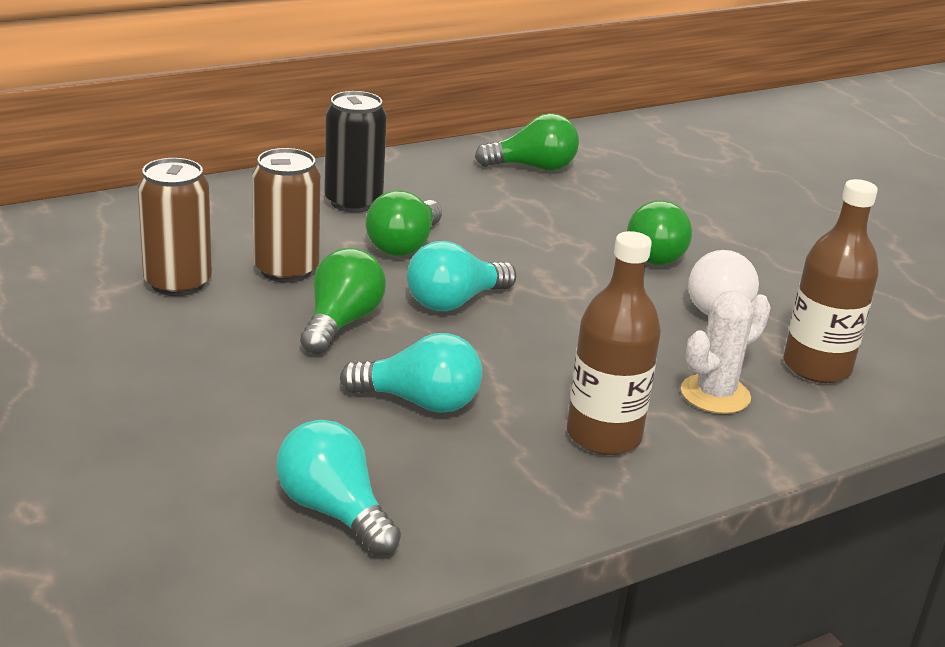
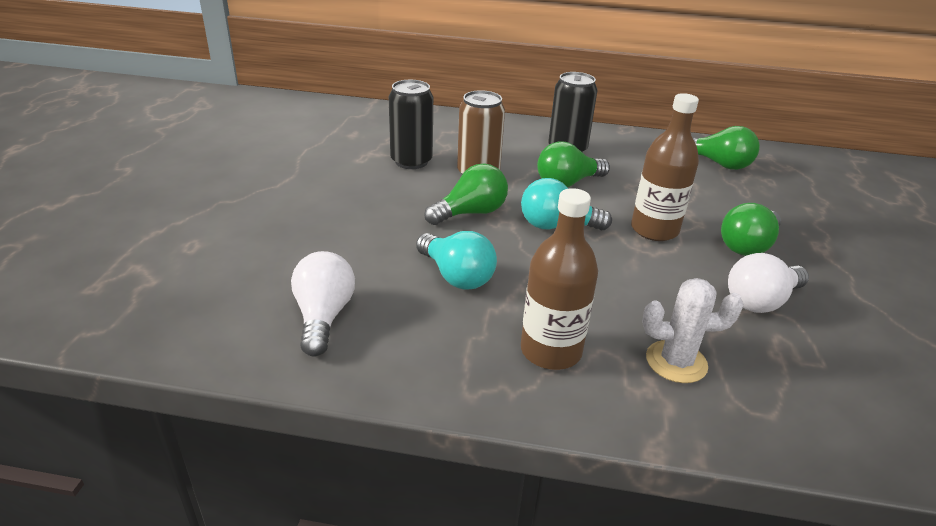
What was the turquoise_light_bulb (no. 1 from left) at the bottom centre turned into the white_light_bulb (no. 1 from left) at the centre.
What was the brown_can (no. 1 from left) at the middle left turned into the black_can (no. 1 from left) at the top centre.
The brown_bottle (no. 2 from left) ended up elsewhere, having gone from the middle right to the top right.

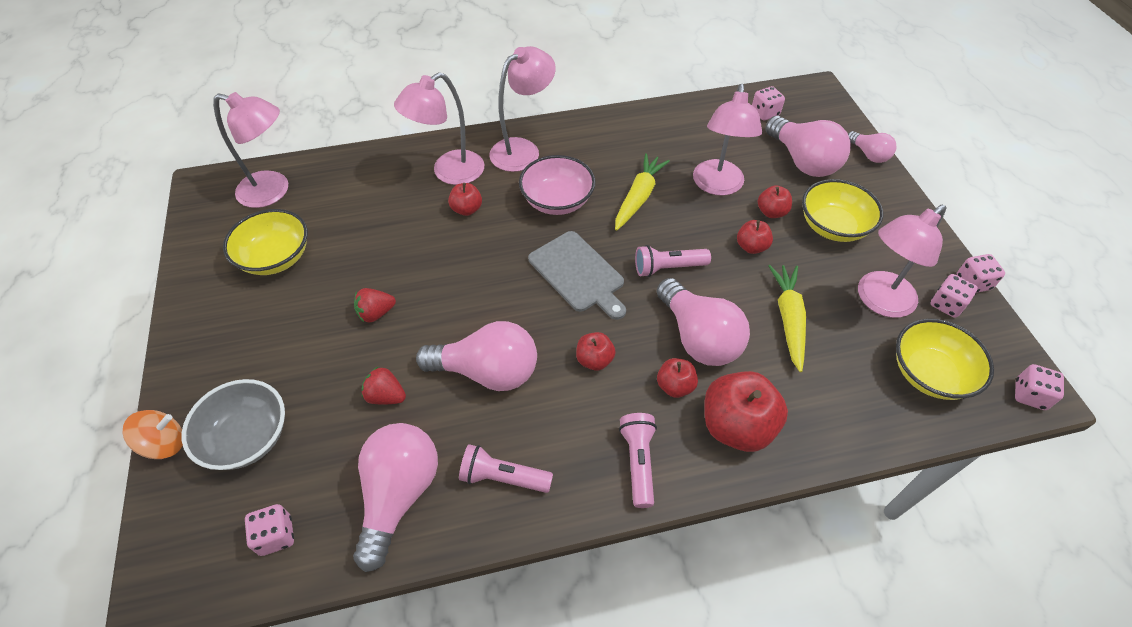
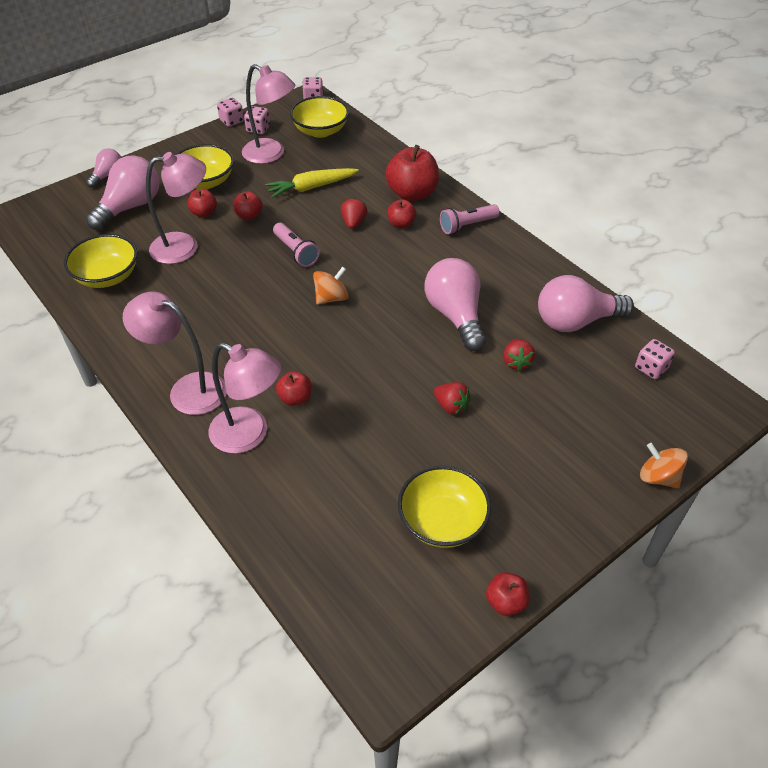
The second view gained the yellow_bowl (no. 1 from left) at the middle left.
Where the grey_cutting_board stood at the centre, the orange_spinning_top (no. 1 from left) came to stand at the centre.
Where the pink_light_bulb (no. 3 from left) stood at the centre, the red_strawberry (no. 1 from left) came to stand at the top centre.
The red_apple (no. 2 from left in the first image) ended up elsewhere, having gone from the centre to the bottom centre.
The second view lost the grey_bowl at the bottom left.
The second view lost the pink_lamp (no. 1 from left) at the top left.
The second view lost the pink_flashlight (no. 1 from left) at the bottom centre.
The second view lost the pink_bowl at the top centre.
The second view lost the yellow_carrot (no. 1 from left) at the top centre.
The second view lost the pink_dice (no. 2 from left) at the top right.

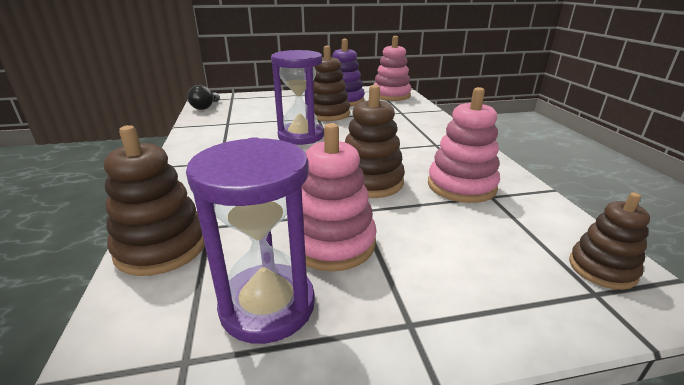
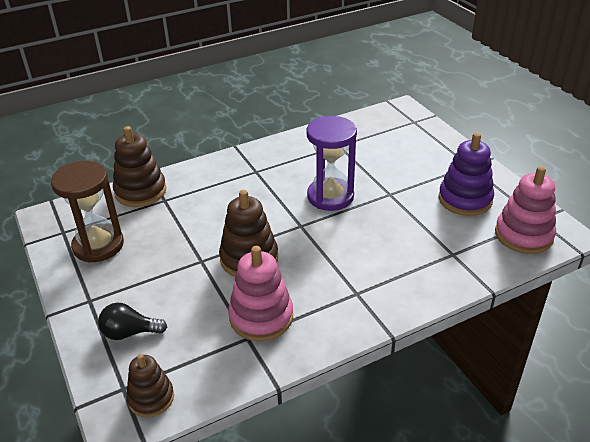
What was the purple_hourglass (no. 1 from left) at the centre turned into the brown_hourglass at the middle left.
The black_light_bulb ended up elsewhere, having gone from the top left to the bottom left.
The second view lost the pink_stacking_toy (no. 1 from left) at the centre.
The second view lost the brown_stacking_toy (no. 2 from left) at the top centre.

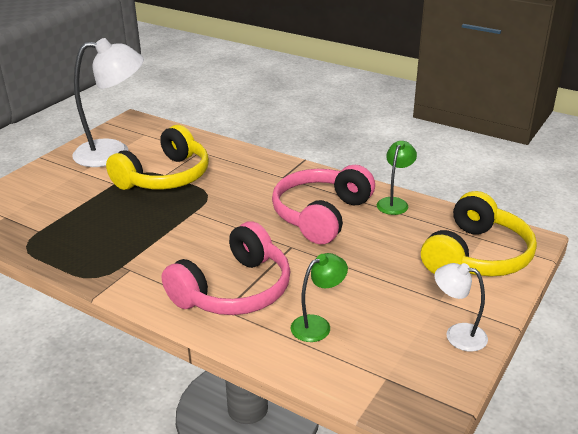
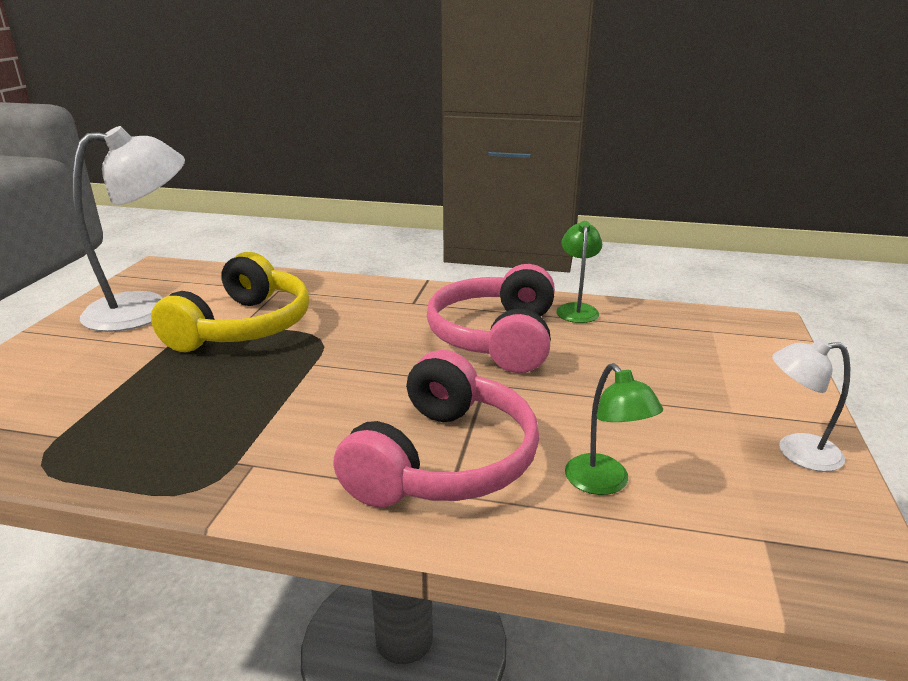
The green_lamp (no. 1 from left in the first image) at the bottom centre ended up facing another way, 120 degrees clockwise from before.
The second view lost the yellow_headphones (no. 2 from left) at the middle right.

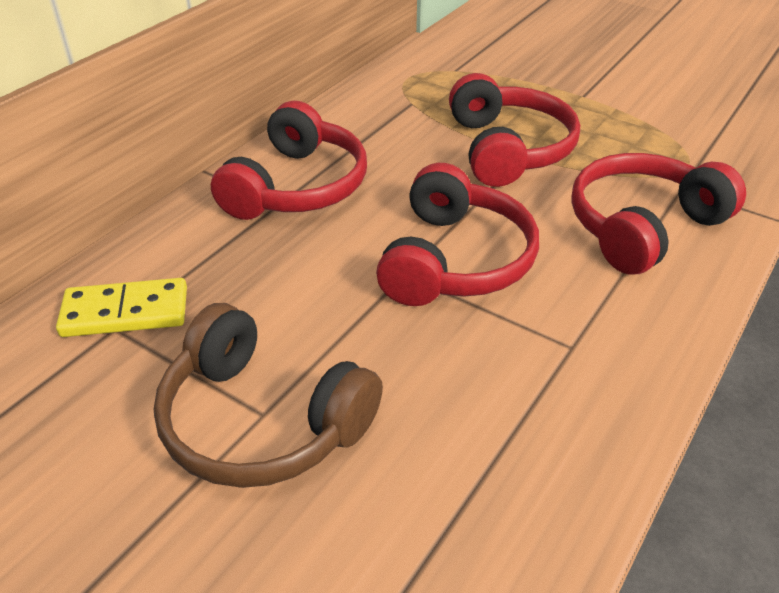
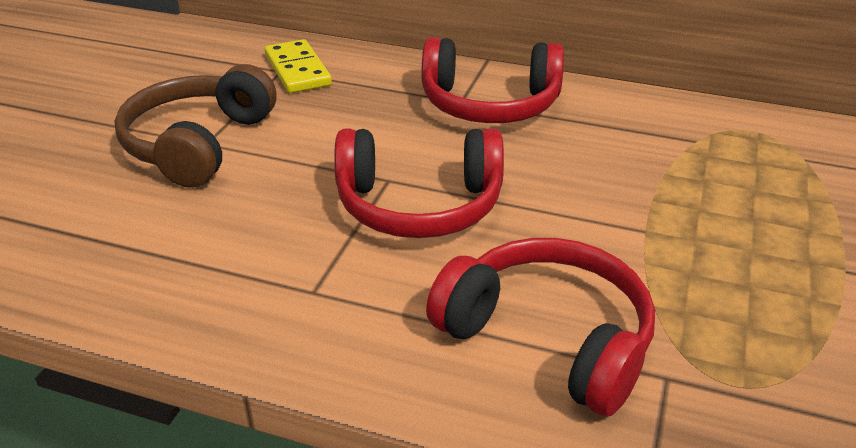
The second view lost the red_headphones (no. 3 from left) at the top centre.

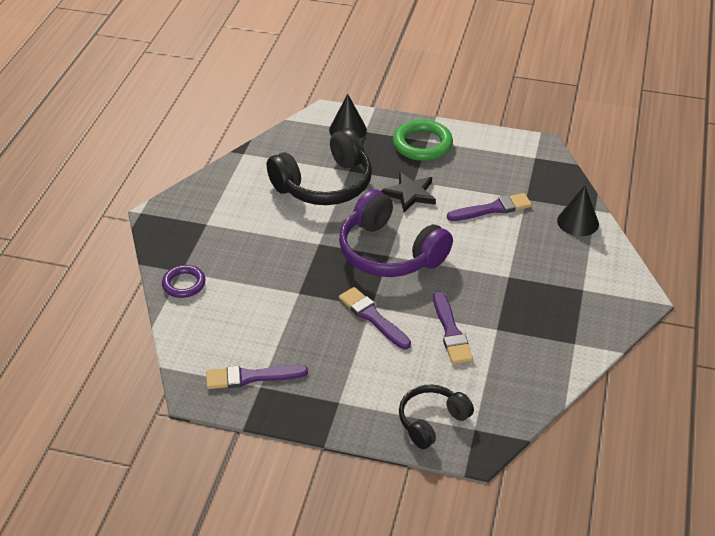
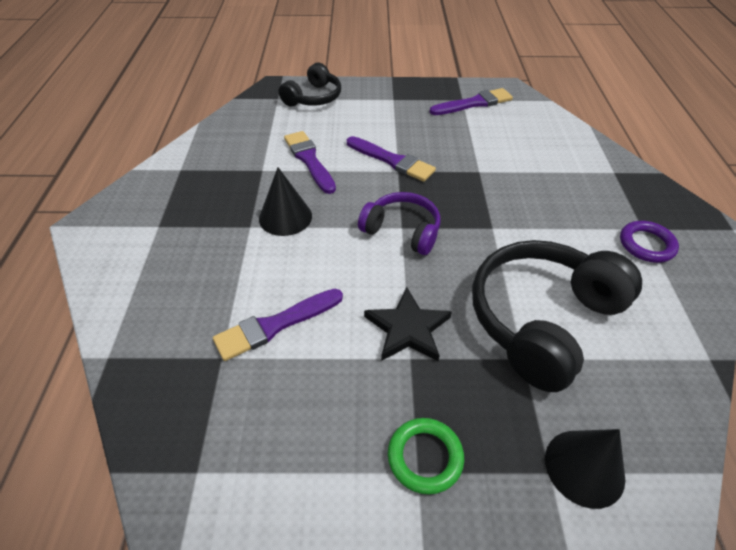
The black_cone (no. 2 from left in the first image) ended up elsewhere, having gone from the middle right to the centre.
The size of the purple_headphones at the centre changed by a factor of 0.57.
The size of the green_ring at the top centre changed by a factor of 0.63.
The purple_ring ended up elsewhere, having gone from the middle left to the middle right.

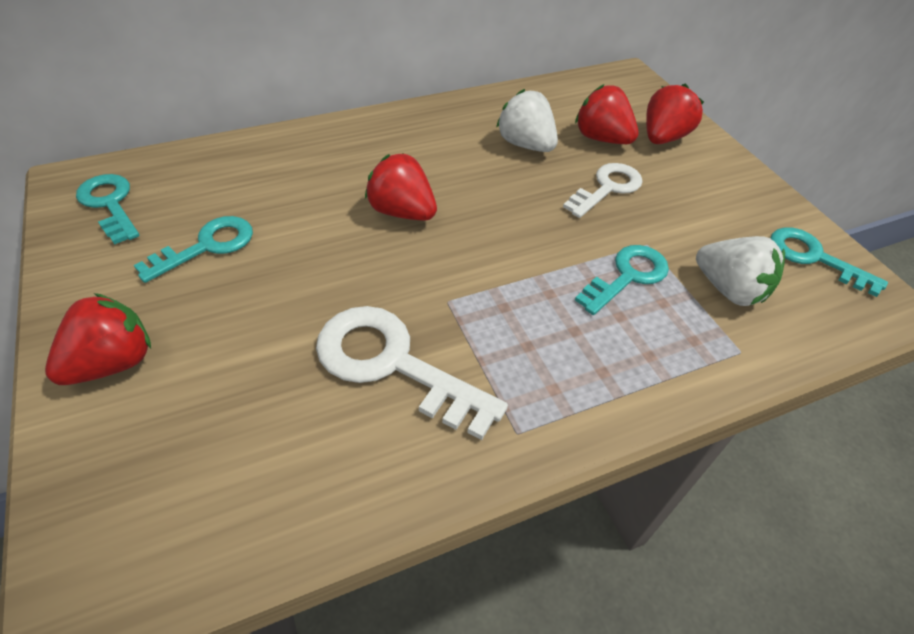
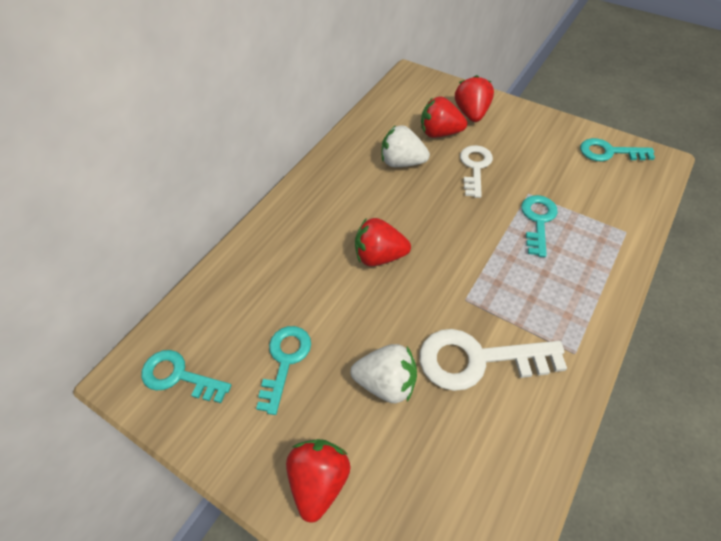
The white_strawberry (no. 2 from left in the first image) ended up elsewhere, having gone from the middle right to the bottom centre.

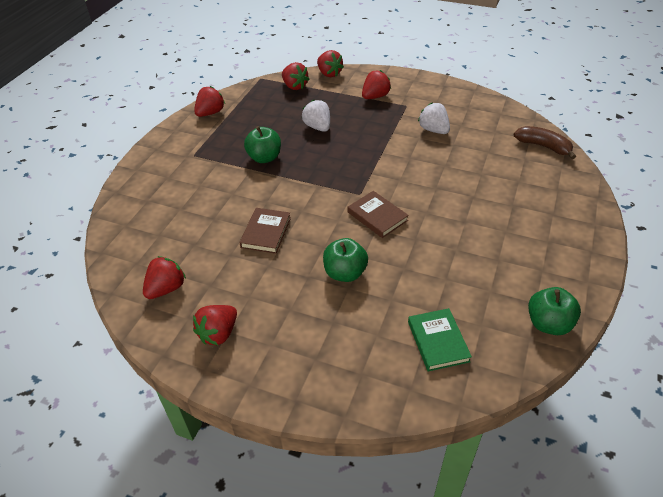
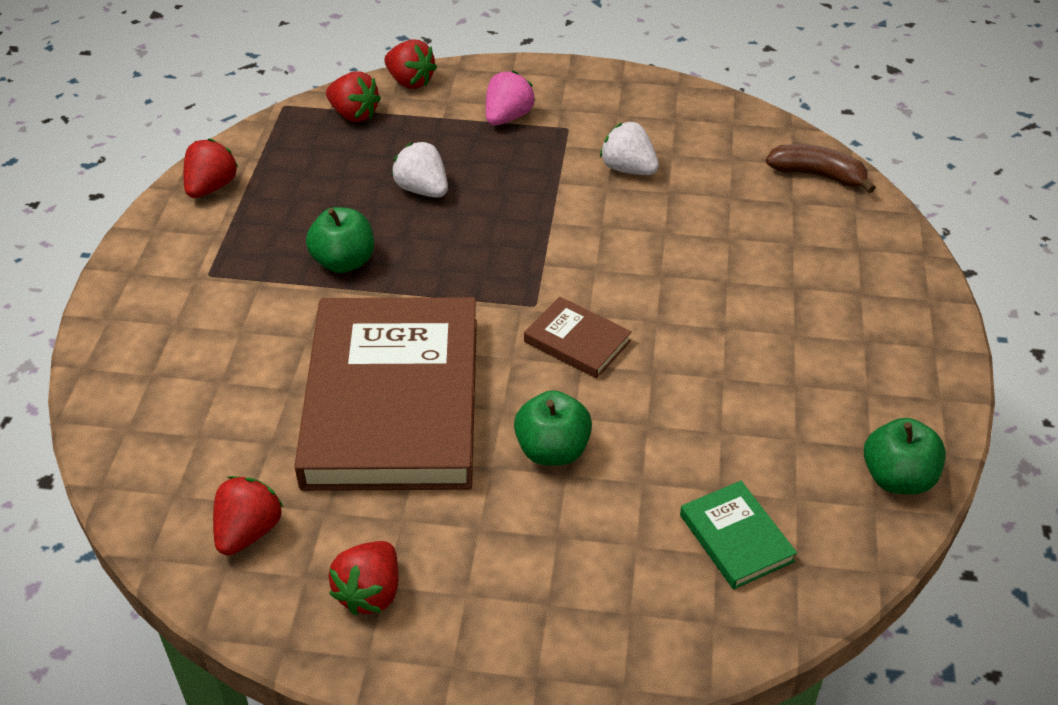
The size of the brown_book (no. 1 from left) at the centre changed by a factor of 2.46.
What was the red_strawberry (no. 6 from left) at the top centre turned into the pink_strawberry at the top centre.

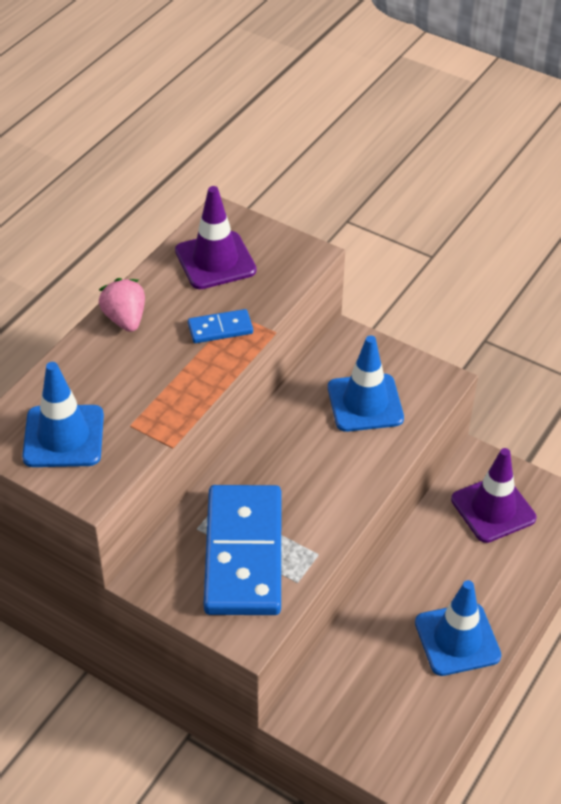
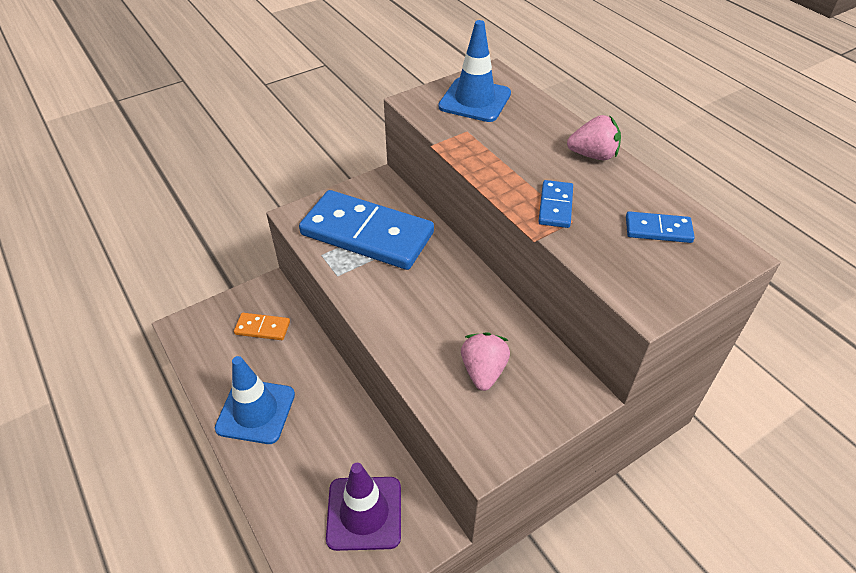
The second view gained the orange_domino at the middle left.
Where the blue_traffic_cone (no. 2 from left) stood at the centre, the pink_strawberry (no. 1 from left) came to stand at the centre.
Where the purple_traffic_cone (no. 1 from left) stood at the top centre, the blue_domino (no. 3 from left) came to stand at the middle right.

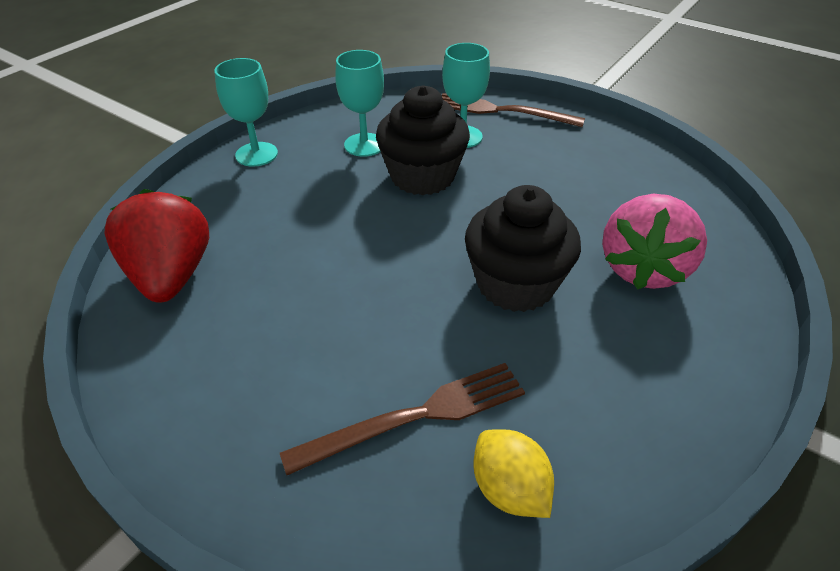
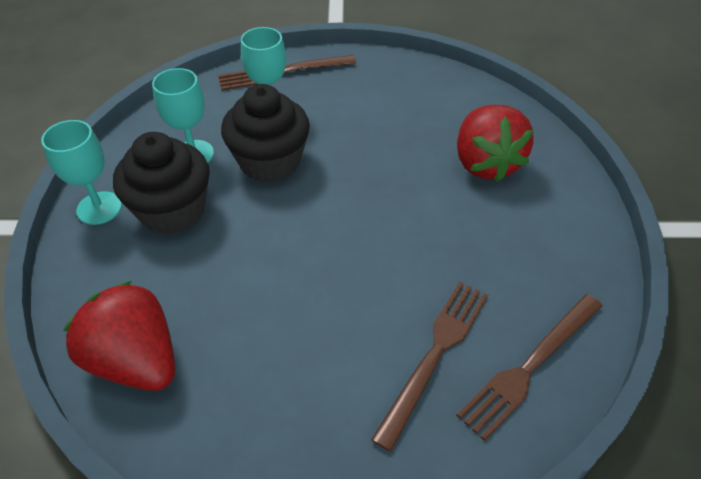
The black_cupcake (no. 2 from left in the first image) ended up elsewhere, having gone from the centre to the middle left.
Where the yellow_lemon stood at the bottom centre, the brown_fork (no. 3 from left) came to stand at the bottom right.
What was the pink_strawberry at the middle right turned into the red_strawberry (no. 2 from left) at the top right.

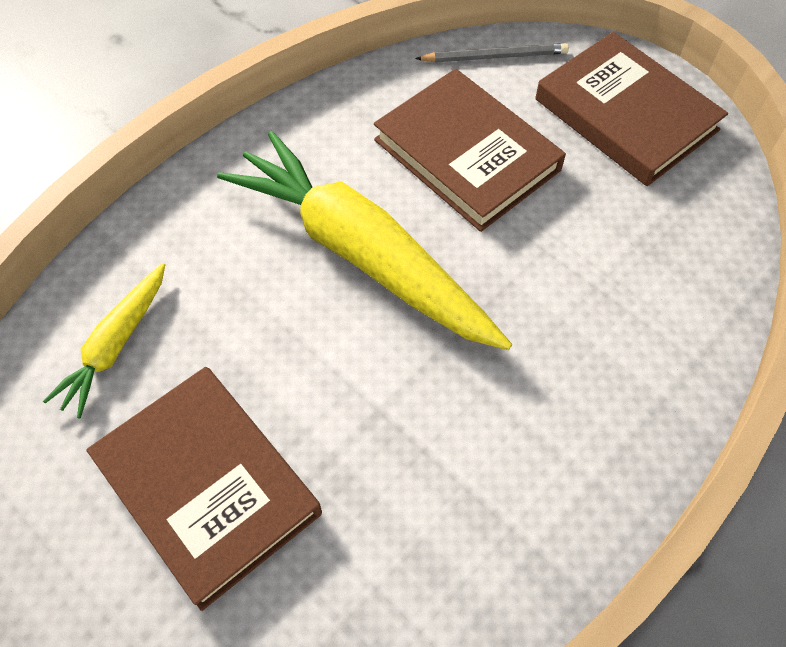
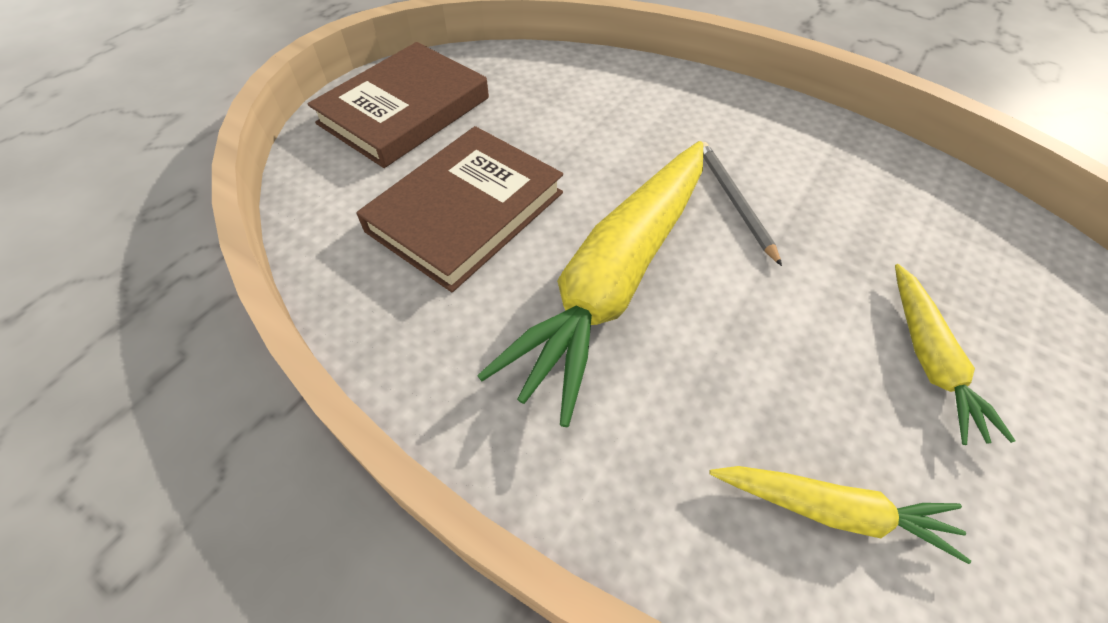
The grey_pencil ended up elsewhere, having gone from the top centre to the top right.
Where the brown_book (no. 1 from left) stood at the bottom left, the yellow_carrot (no. 3 from left) came to stand at the middle right.

